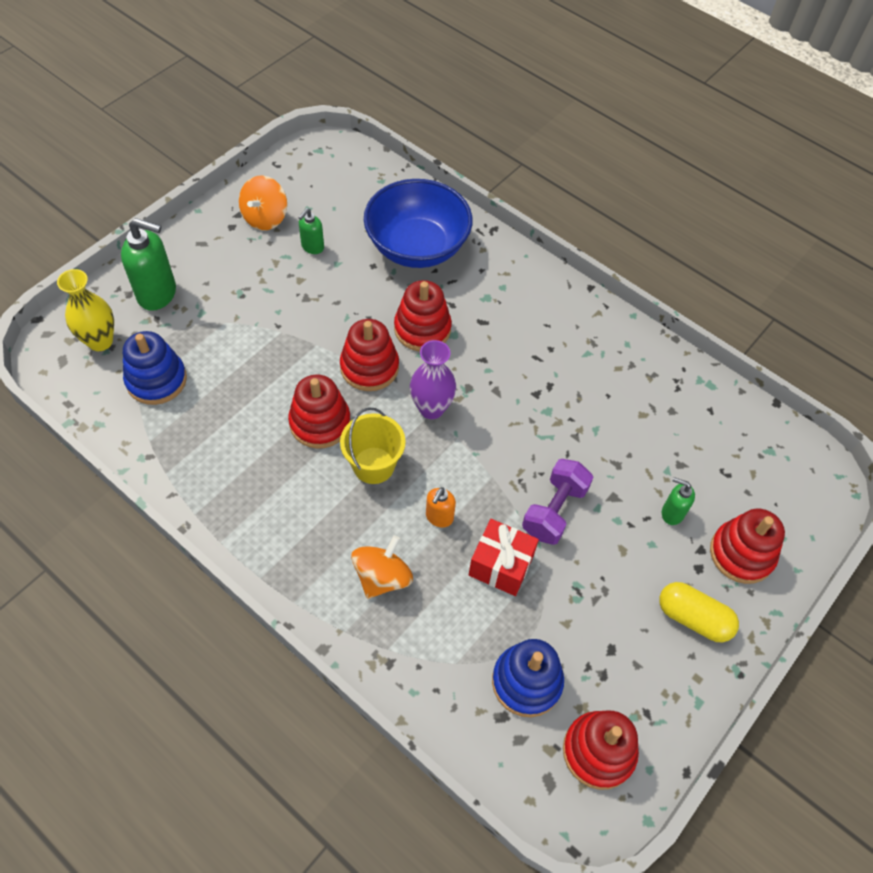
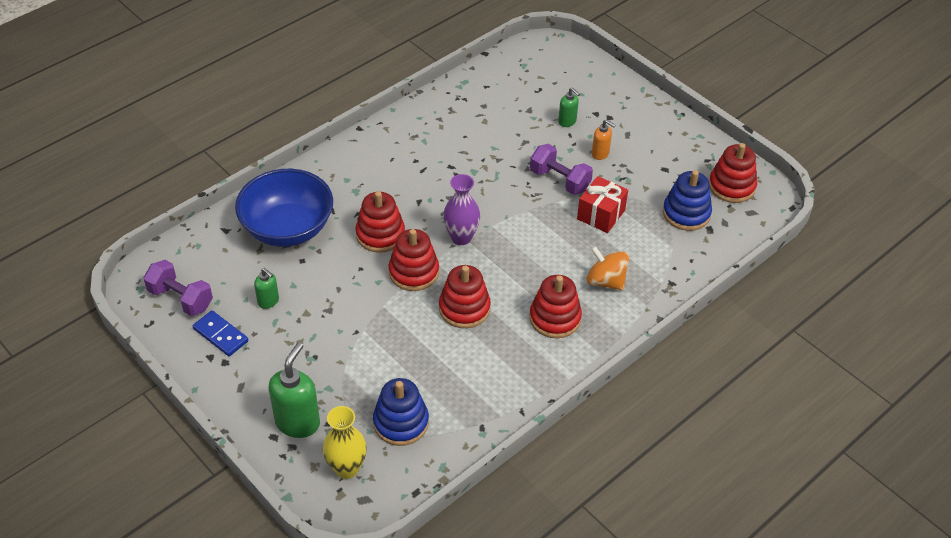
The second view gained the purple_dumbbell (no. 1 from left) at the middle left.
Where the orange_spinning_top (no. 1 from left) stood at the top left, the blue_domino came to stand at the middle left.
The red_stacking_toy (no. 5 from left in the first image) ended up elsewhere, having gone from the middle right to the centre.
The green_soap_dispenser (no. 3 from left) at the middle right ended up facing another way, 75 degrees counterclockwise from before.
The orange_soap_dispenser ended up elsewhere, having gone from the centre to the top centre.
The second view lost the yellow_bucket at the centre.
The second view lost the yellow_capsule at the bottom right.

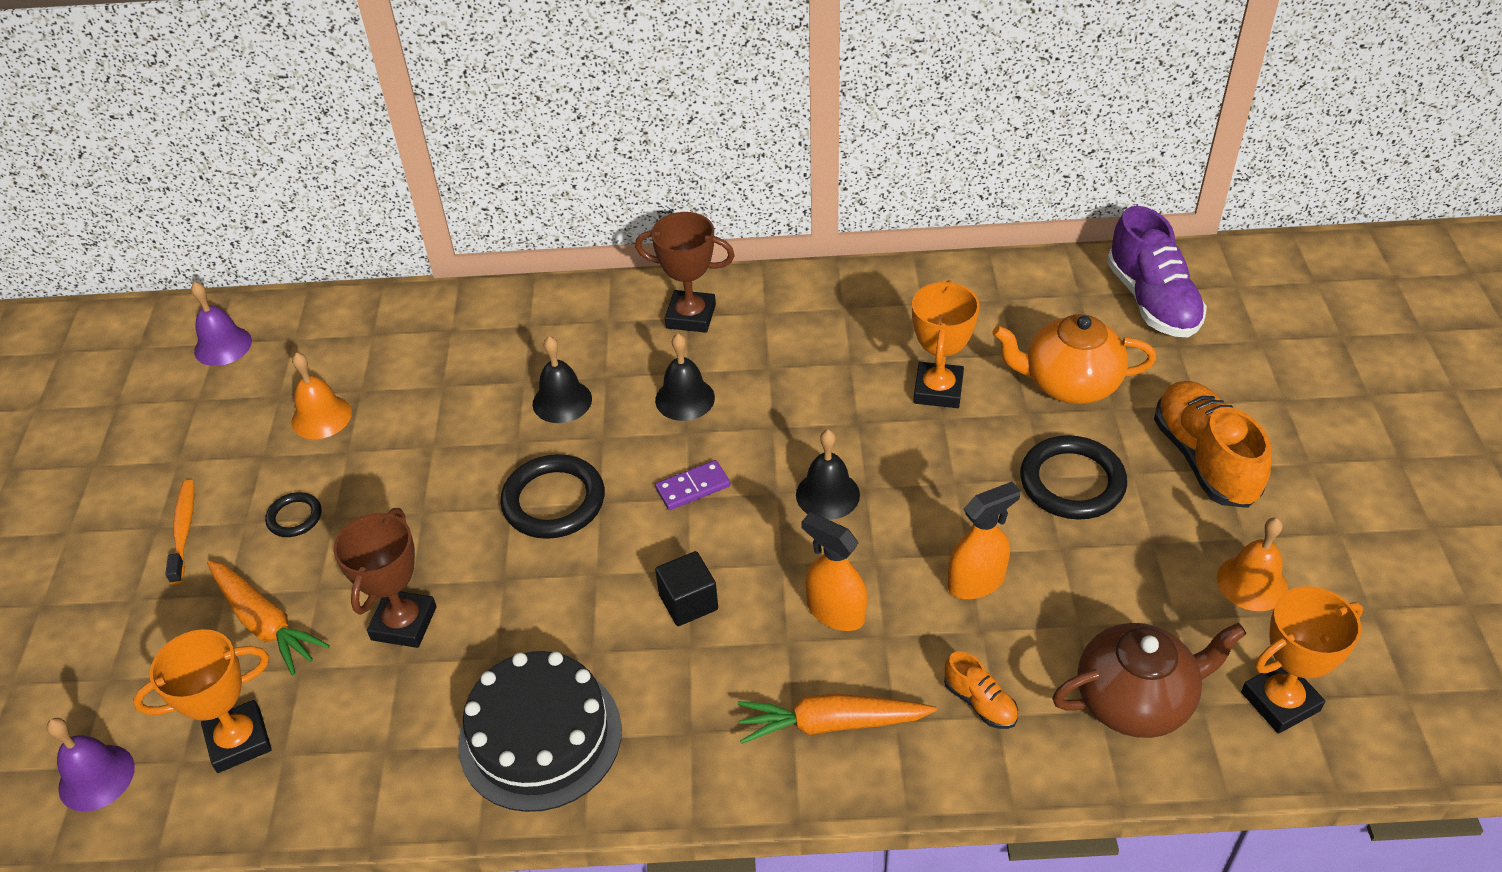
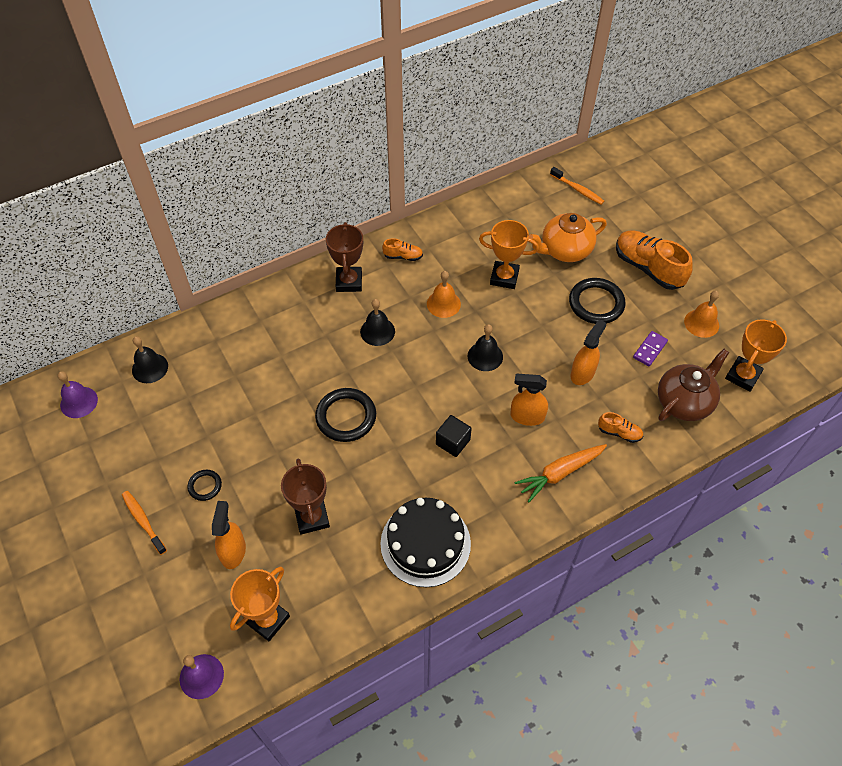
The black_bell (no. 1 from left) ended up elsewhere, having gone from the centre to the middle left.
Where the orange_carrot (no. 1 from left) stood at the bottom left, the orange_spray_bottle (no. 1 from left) came to stand at the bottom left.
The brown_trophy (no. 2 from left) at the top centre ended up facing another way, 75 degrees counterclockwise from before.
The second view gained the orange_shoe (no. 1 from left) at the top centre.
The orange_bell (no. 1 from left) ended up elsewhere, having gone from the middle left to the centre.
The orange_trophy (no. 2 from left) at the centre ended up facing another way, 60 degrees counterclockwise from before.
Where the purple_shoe stood at the top right, the orange_toothbrush (no. 2 from left) came to stand at the top right.
The purple_domino ended up elsewhere, having gone from the centre to the middle right.

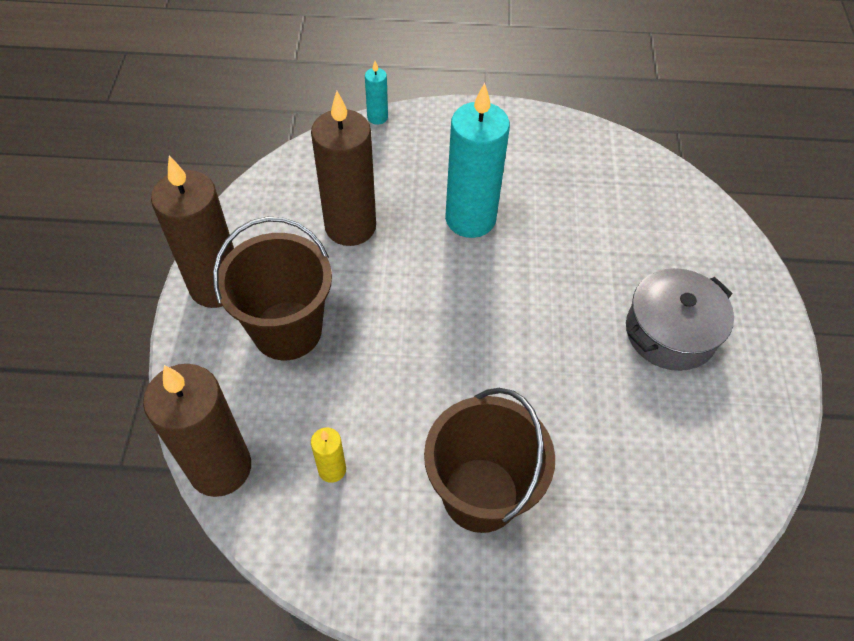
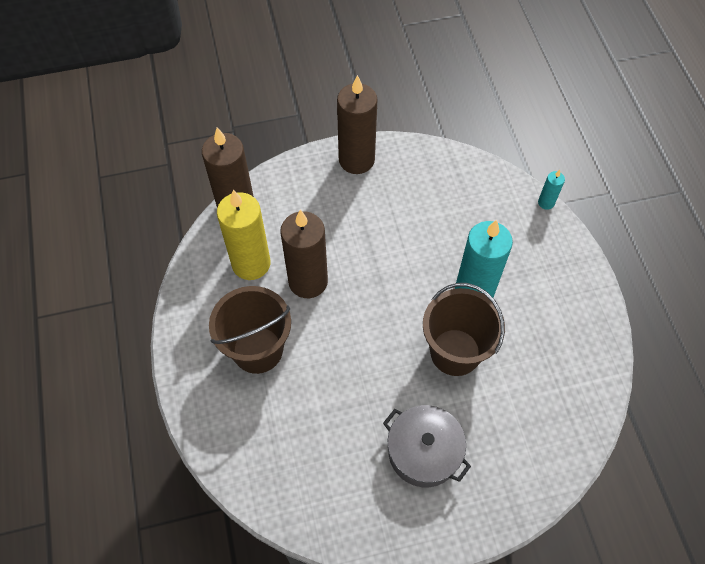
The size of the yellow_candle at the bottom centre changed by a factor of 2.23.
The brown_candle (no. 3 from left in the first image) ended up elsewhere, having gone from the top centre to the centre.
The brown_bucket (no. 1 from left in the first image) ended up elsewhere, having gone from the middle left to the centre.

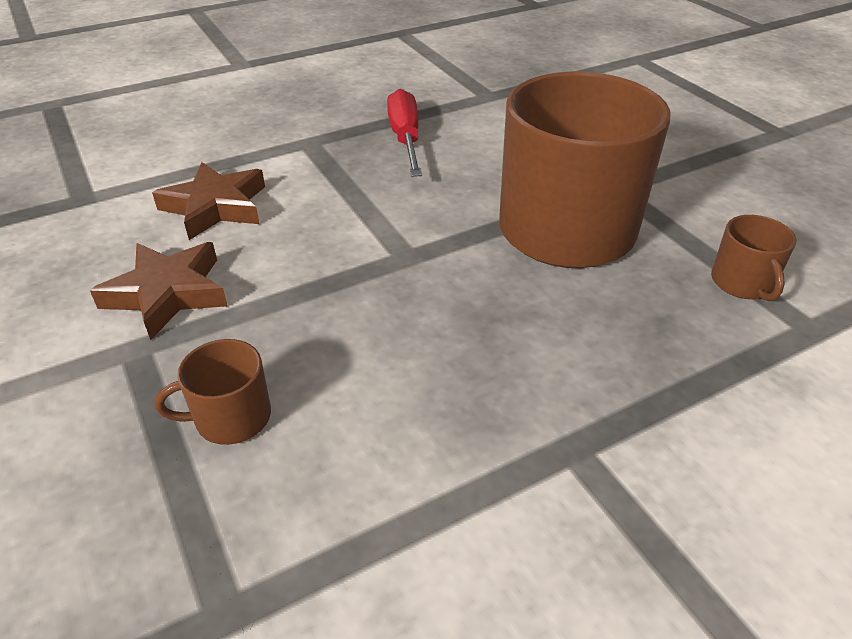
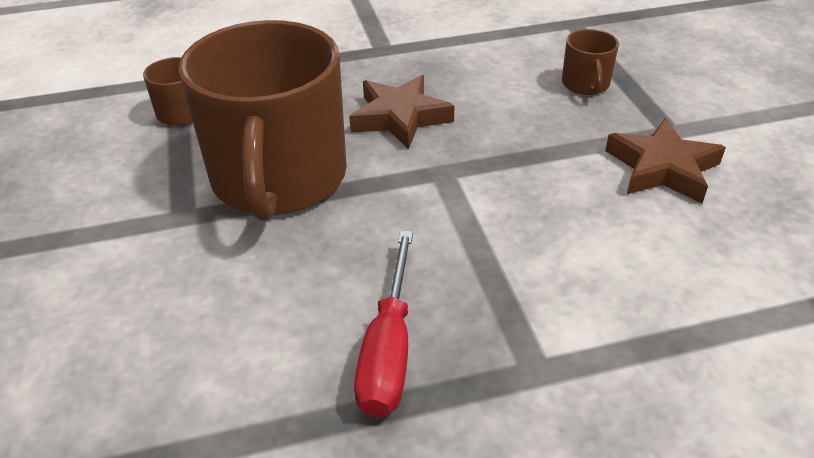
The brown_star (no. 2 from left in the first image) ended up elsewhere, having gone from the top left to the top centre.
The brown_mug (no. 1 from left in the first image) at the middle left ended up facing another way, 90 degrees clockwise from before.

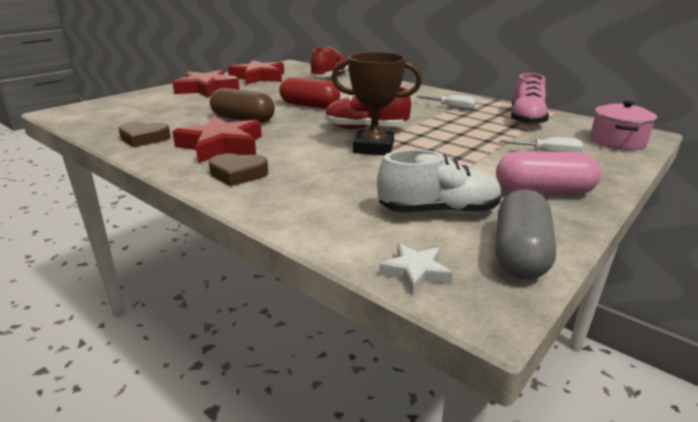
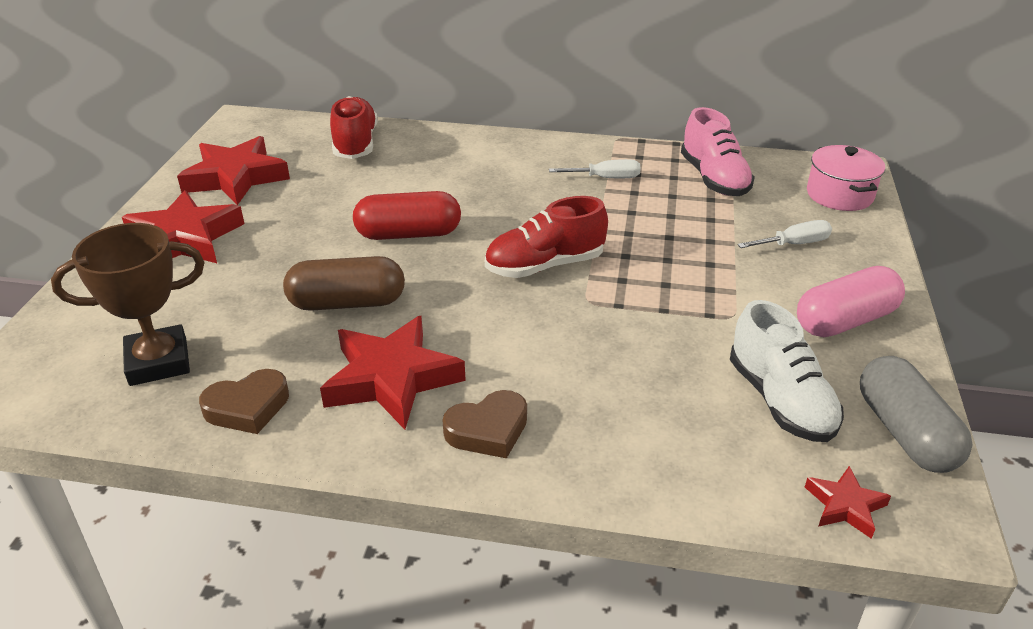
The brown_trophy ended up elsewhere, having gone from the top centre to the middle left.
The white_shoe at the centre ended up facing another way, 105 degrees clockwise from before.
What was the white_star at the centre turned into the red_star (no. 4 from left) at the bottom right.

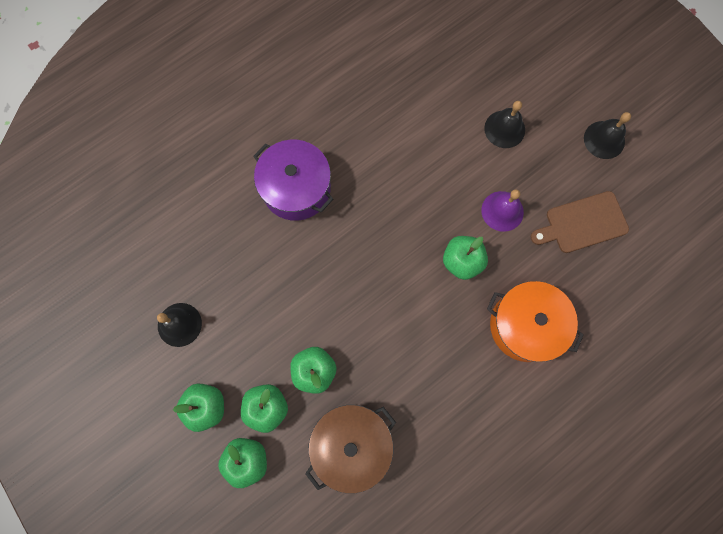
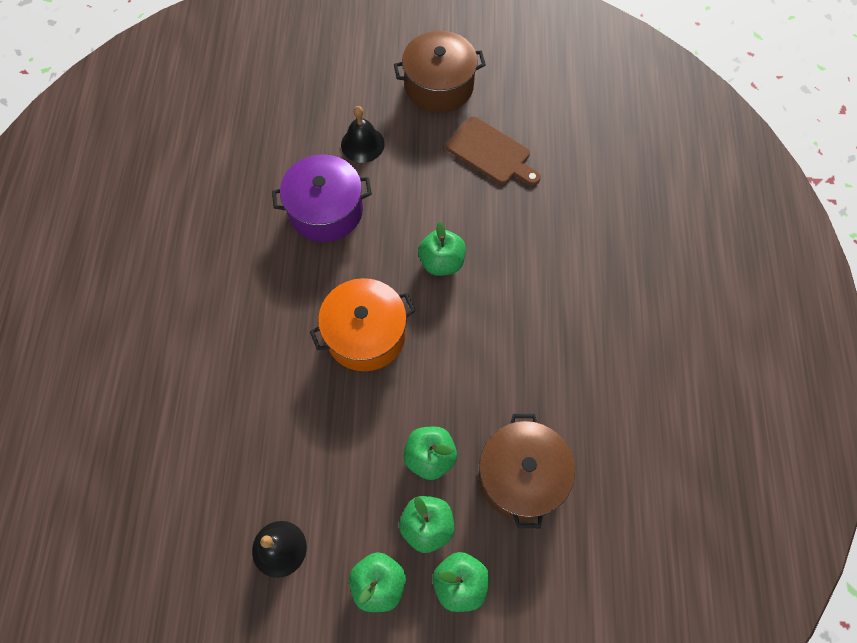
The purple_pot ended up elsewhere, having gone from the centre to the top centre.
The orange_pot ended up elsewhere, having gone from the middle right to the centre.
Where the black_bell (no. 3 from left) stood at the top right, the brown_pot (no. 1 from left) came to stand at the top centre.
The brown_cutting_board at the middle right ended up facing another way, 75 degrees counterclockwise from before.
The second view lost the purple_bell at the middle right.

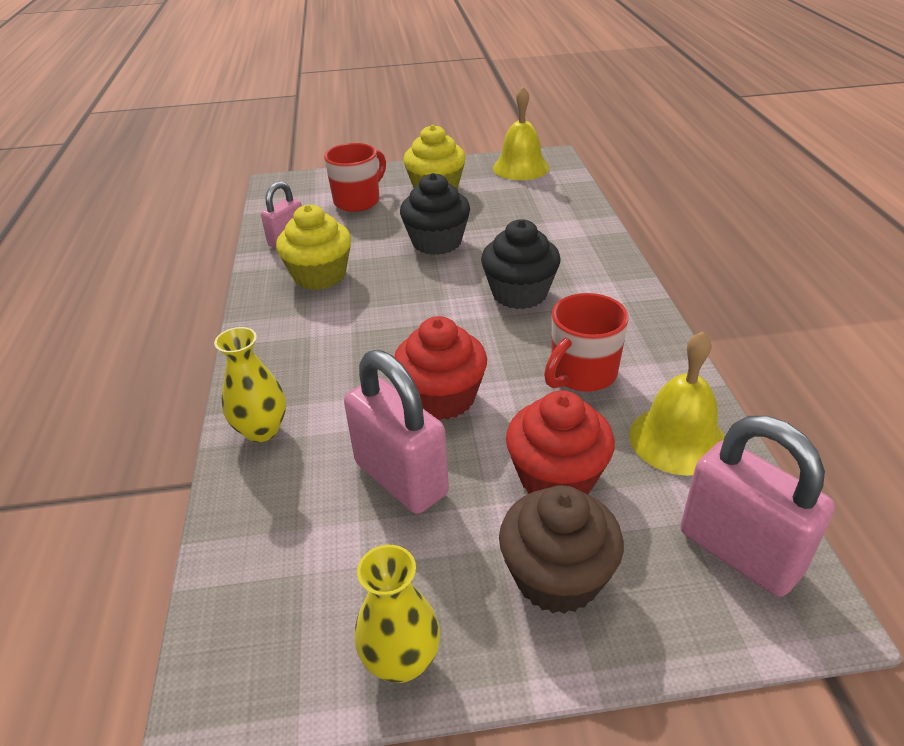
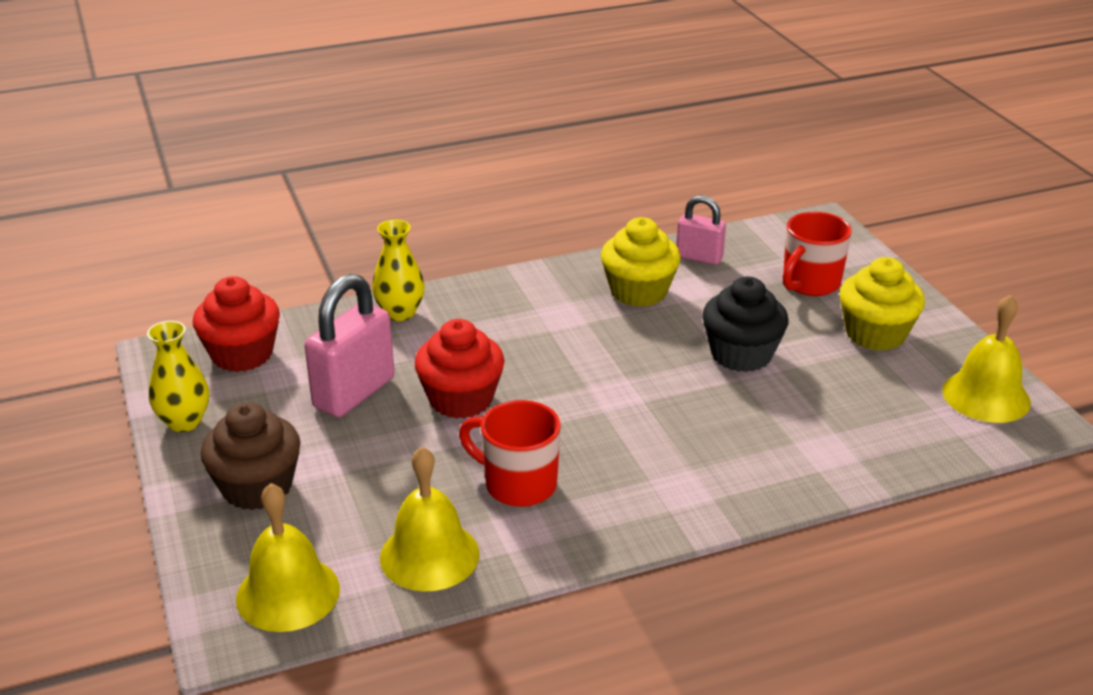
The red_cupcake (no. 2 from left in the first image) ended up elsewhere, having gone from the centre to the middle left.
Where the pink_padlock (no. 3 from left) stood at the bottom right, the yellow_bell (no. 1 from left) came to stand at the bottom left.
The red_mug (no. 1 from left in the first image) at the top centre ended up facing another way, 105 degrees clockwise from before.
The second view lost the black_cupcake (no. 2 from left) at the centre.

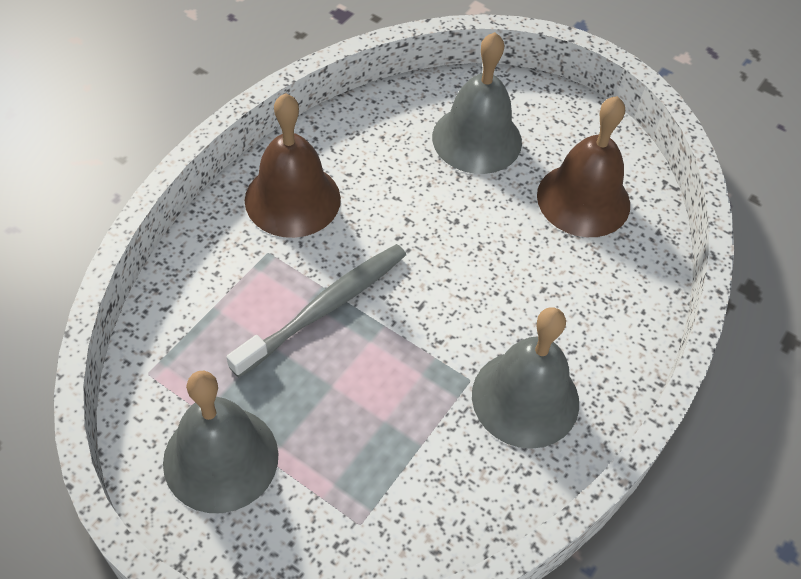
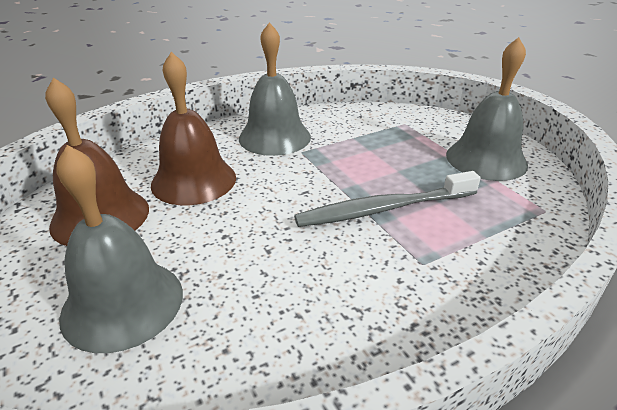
The brown_bell (no. 1 from left in the first image) ended up elsewhere, having gone from the top centre to the top left.

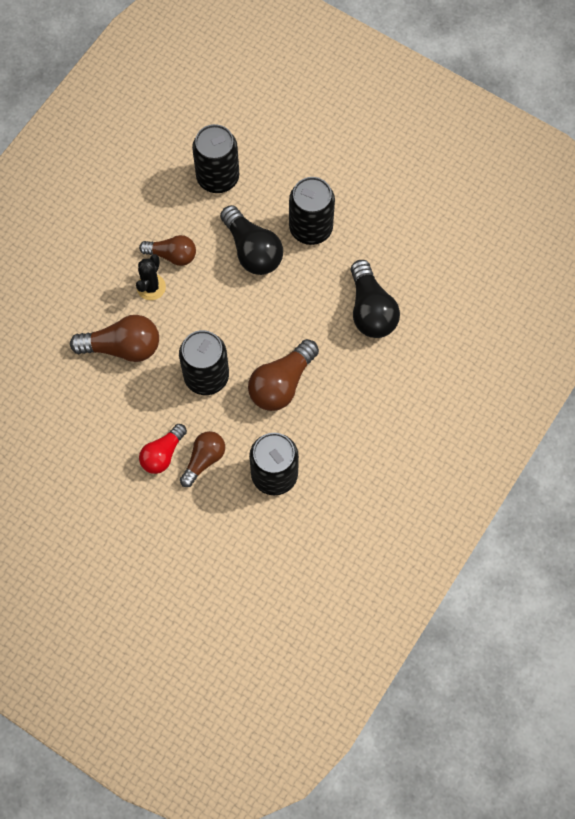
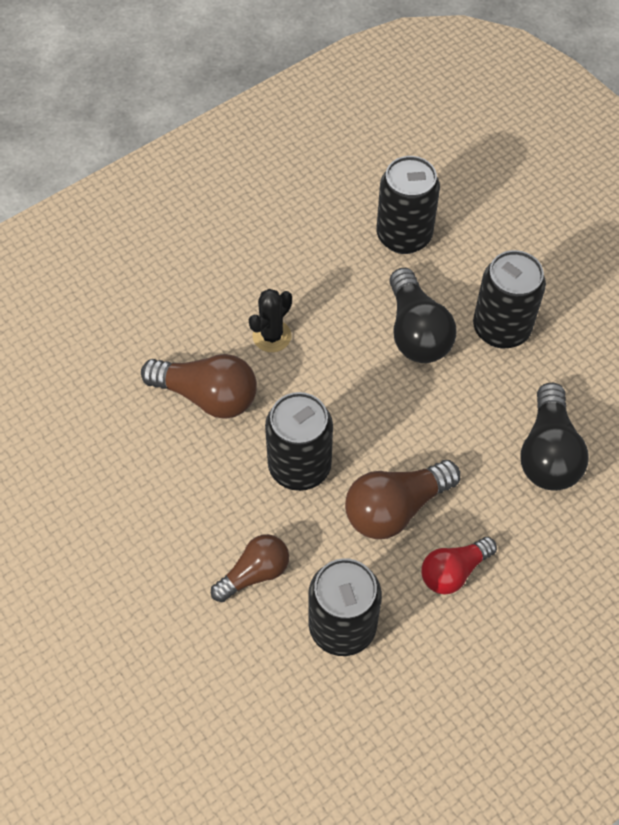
The red_light_bulb ended up elsewhere, having gone from the middle left to the bottom right.
The second view lost the brown_light_bulb (no. 2 from left) at the top left.

